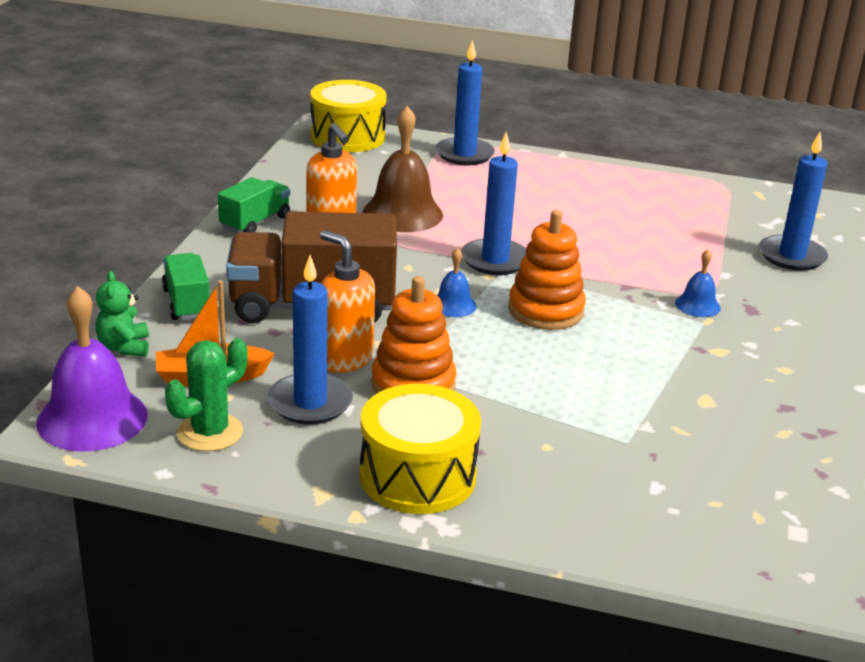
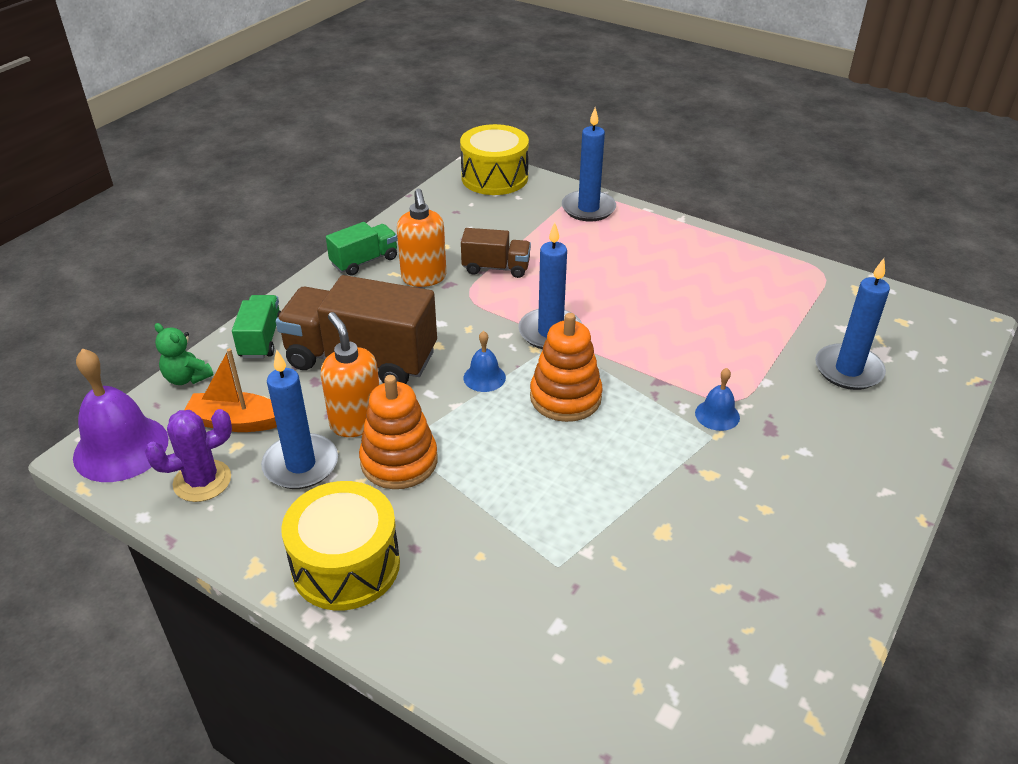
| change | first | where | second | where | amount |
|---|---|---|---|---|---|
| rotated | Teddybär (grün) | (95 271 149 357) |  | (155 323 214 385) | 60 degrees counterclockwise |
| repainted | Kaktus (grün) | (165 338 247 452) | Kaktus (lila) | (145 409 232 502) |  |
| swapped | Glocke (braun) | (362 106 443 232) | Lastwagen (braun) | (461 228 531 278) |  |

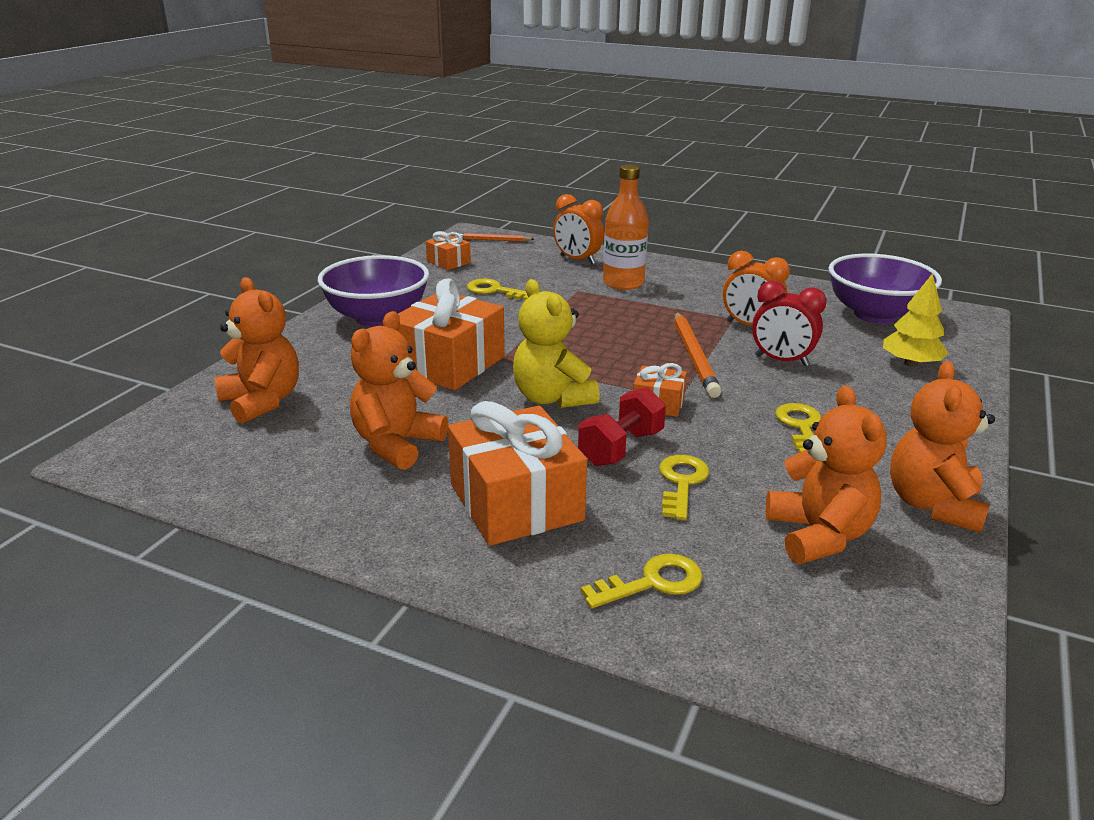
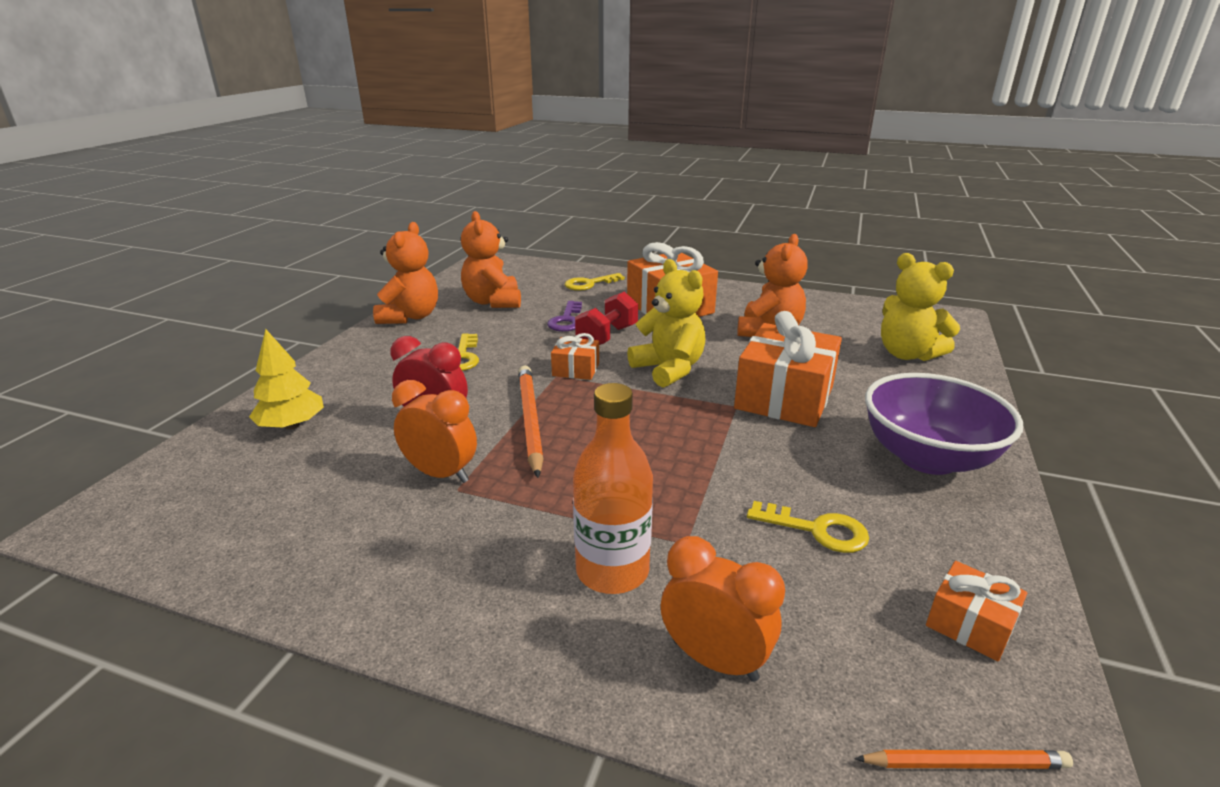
| change | first | where | second | where | amount |
|---|---|---|---|---|---|
| repainted | Teddybär (orange) | (214 277 299 424) | Teddybär (gelb) | (881 253 960 361) |  |
| repainted | Schlüssel (gelb) | (659 455 709 520) | Schlüssel (lila) | (547 301 582 332) |  |
| gone | Schüssel (lila) | (829 254 942 324) |  |  |  |

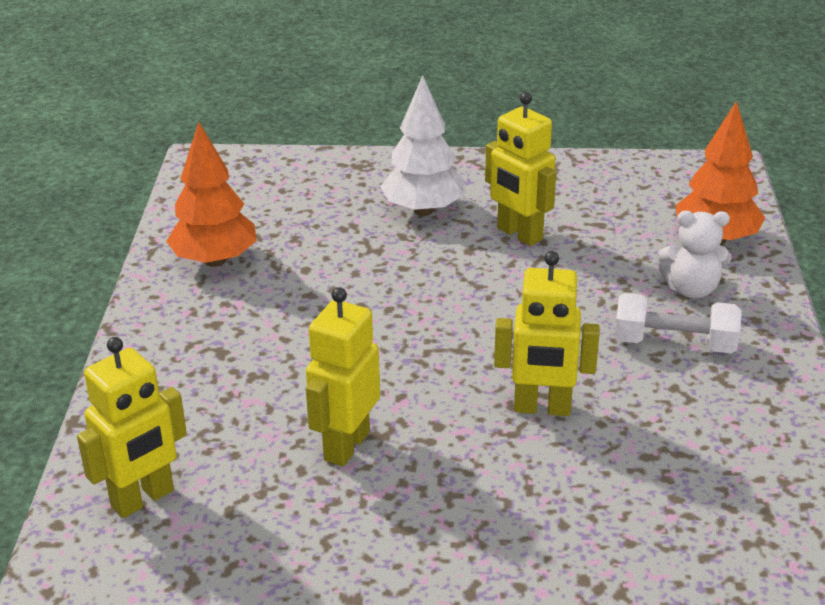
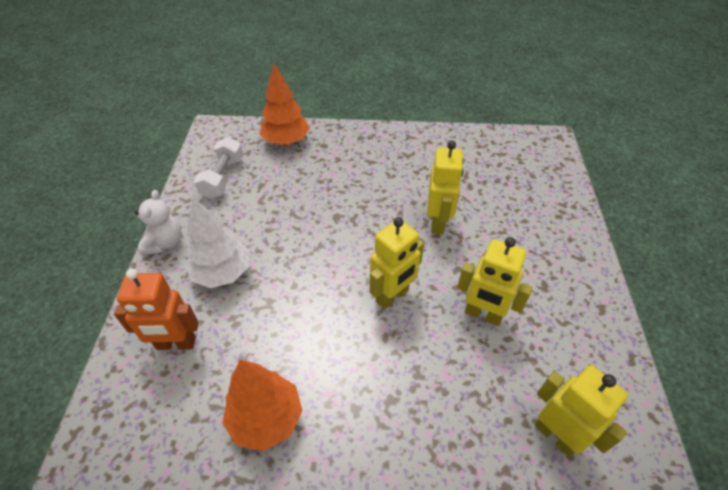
| change | first | where | second | where | amount |
|---|---|---|---|---|---|
| shifted | Roboter (gelb) | (485 92 556 246) |  | (370 217 424 309) |  |
| shifted | Hantel (weiß) | (615 293 742 353) |  | (194 137 243 199) |  |
| shifted | Teddybär (weiß) | (657 211 731 298) |  | (135 190 181 255) |  |
| new |  |  | Roboter (orange) | (114 269 199 350) |  |

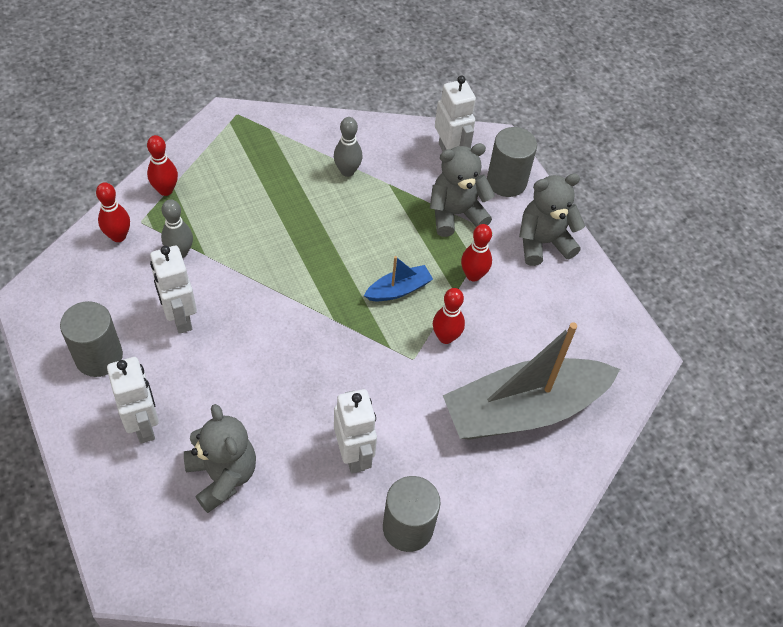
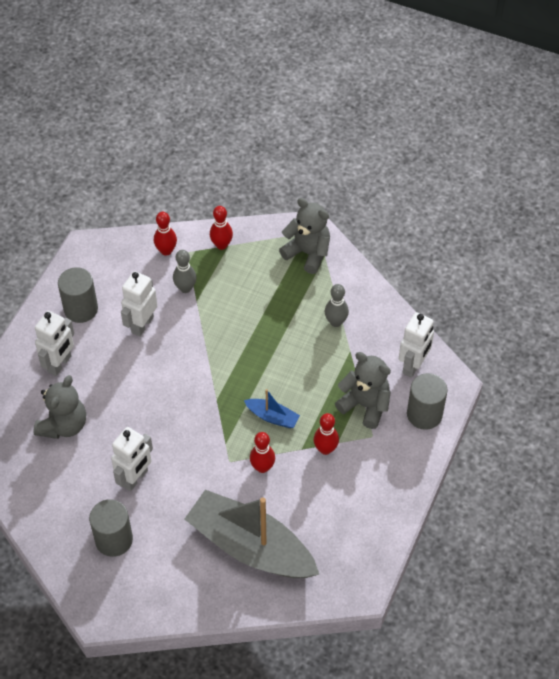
| change | first | where | second | where | amount |
|---|---|---|---|---|---|
| shifted | Teddybär (grau) | (519 174 585 266) |  | (279 198 330 274) |  |

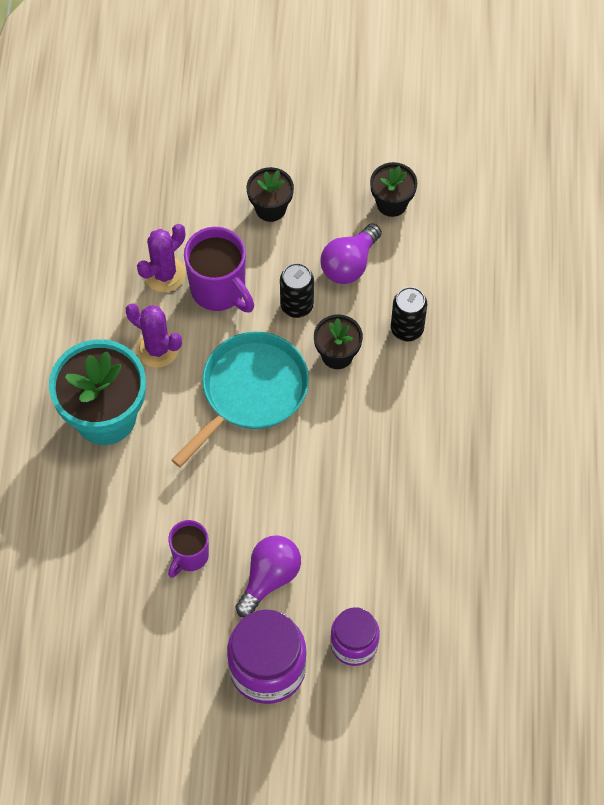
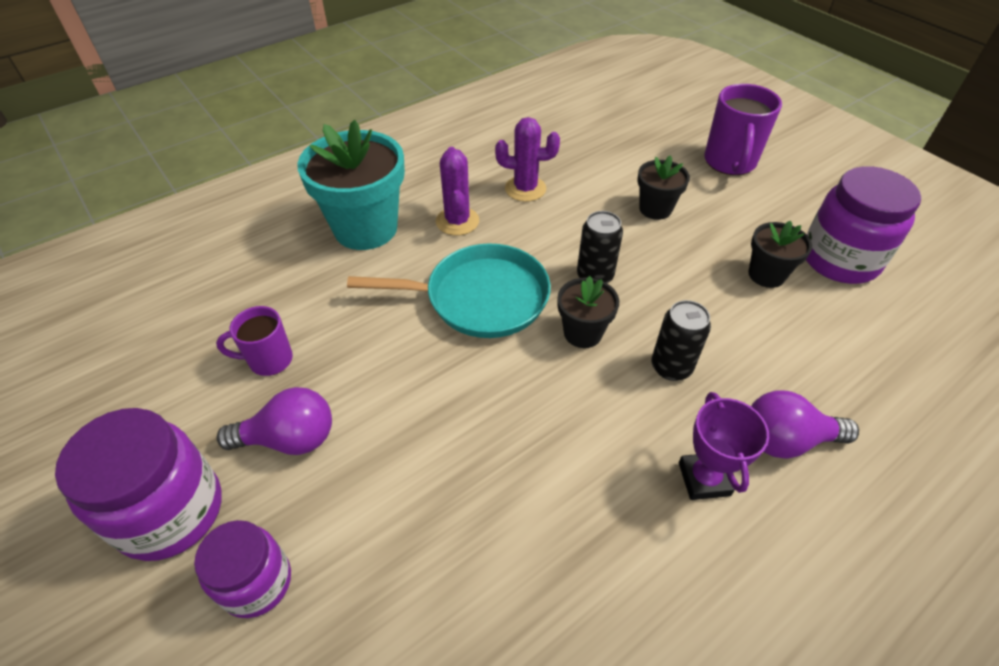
| change | first | where | second | where | amount |
|---|---|---|---|---|---|
| shifted | Tasse (lila) | (184 227 254 312) |  | (704 84 782 175) |  |
| shifted | Glühbirne (lila) | (321 223 382 284) |  | (751 390 859 459) |  |
| new |  |  | Pokal (lila) | (679 392 769 500) |  |
| new |  |  | Einmachglas (lila) | (806 166 921 284) |  |

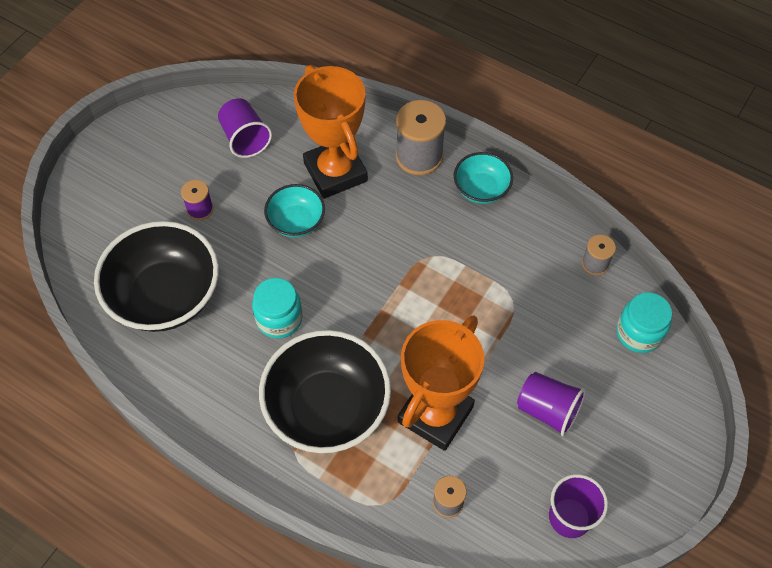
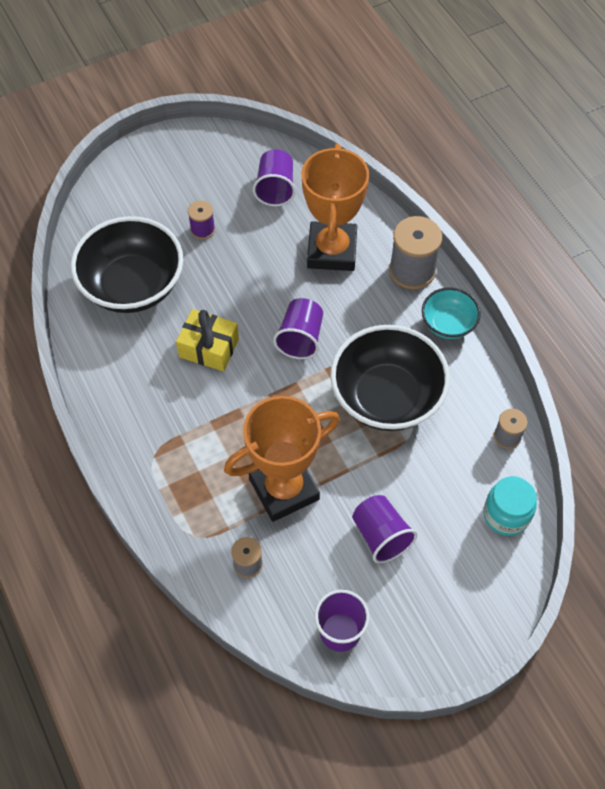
| change | first | where | second | where | amount |
|---|---|---|---|---|---|
| swapped | Einmachglas (türkis) | (252 278 303 338) | Geschenk (gelb) | (176 309 239 371) |  |
| shifted | Schüssel (schwarz) | (259 330 391 453) |  | (330 325 450 431) |  |
| gone | Schüssel (türkis) | (264 184 325 237) |  |  |  |
| new |  |  | Becher (lila) | (273 298 323 359) |  |

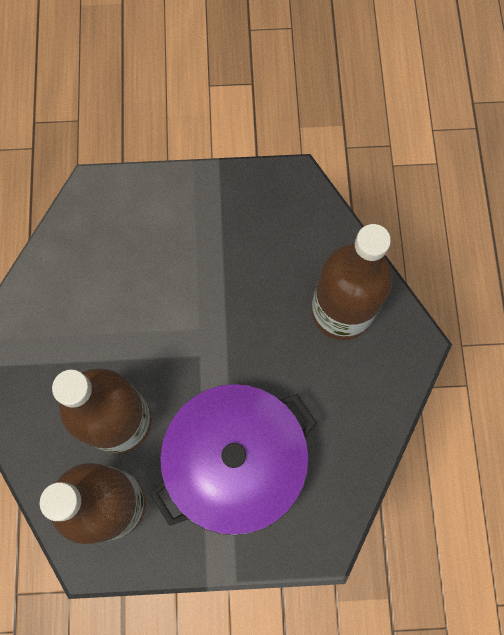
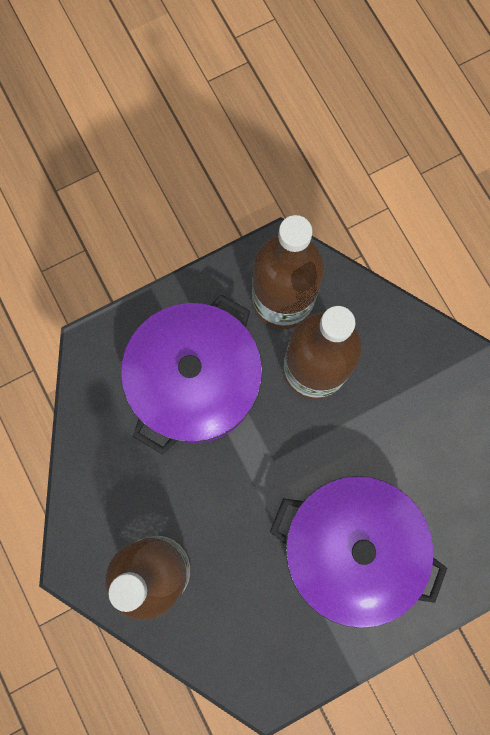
| change | first | where | second | where | amount |
|---|---|---|---|---|---|
| new |  |  | Kochtopf (lila) | (270 476 447 628) |  |

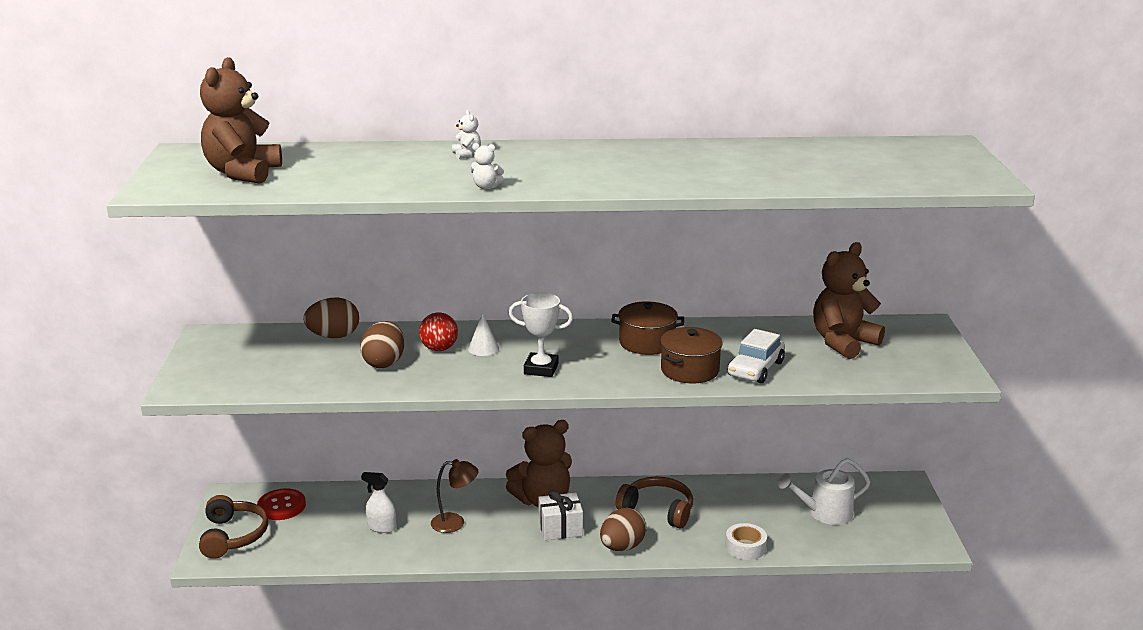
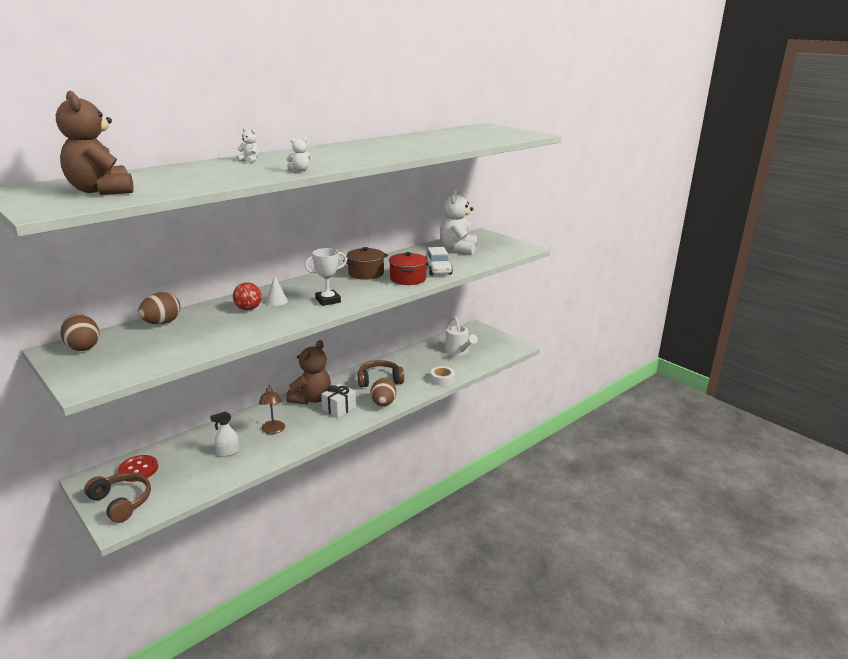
| change | first | where | second | where | amount |
|---|---|---|---|---|---|
| shifted | Ei (braun) | (360 321 404 368) |  | (60 314 100 351) |  |
| rotated | Lampe (braun) | (431 459 479 533) |  | (259 385 285 434) | 120 degrees clockwise |
| repainted | Kochtopf (braun) | (660 327 723 383) | Kochtopf (rot) | (389 252 427 285) |  |
| rotated | Gießkanne (weiß) | (778 458 870 525) |  | (445 316 478 356) | 60 degrees counterclockwise |
| repainted | Teddybär (braun) | (813 242 885 359) | Teddybär (weiß) | (440 189 477 254) |  |

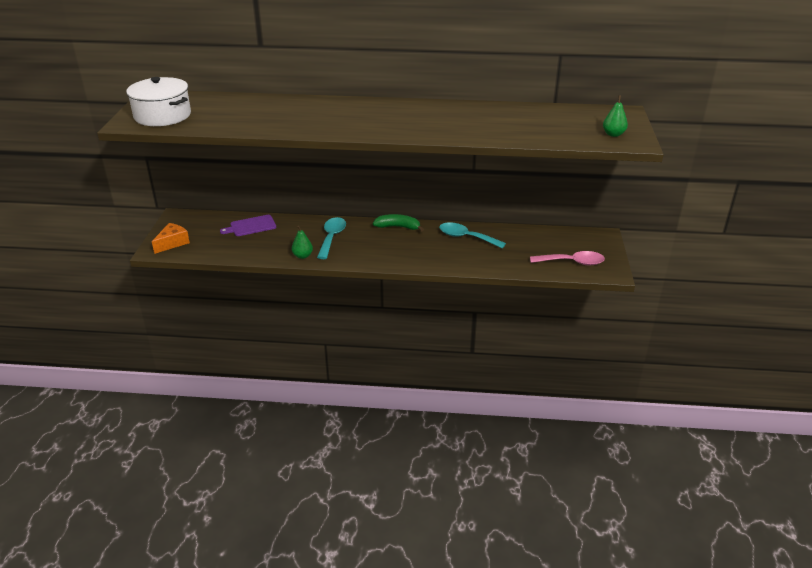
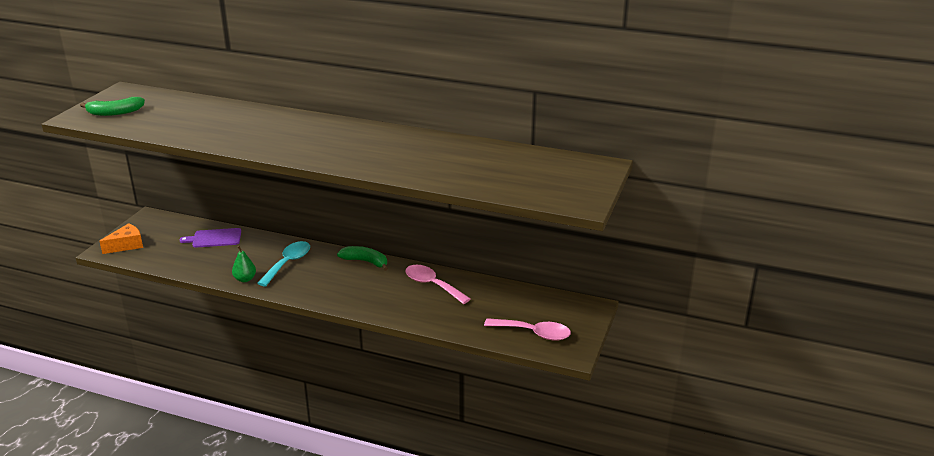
| change | first | where | second | where | amount |
|---|---|---|---|---|---|
| swapped | Kochtopf (weiß) | (126 77 191 126) | Banane (grün) | (80 97 145 116) |  |
| repainted | Löffel (türkis) | (439 222 506 249) | Löffel (rosa) | (405 265 470 304) |  |
| gone | Birne (grün) | (603 95 628 137) |  |  |  |

